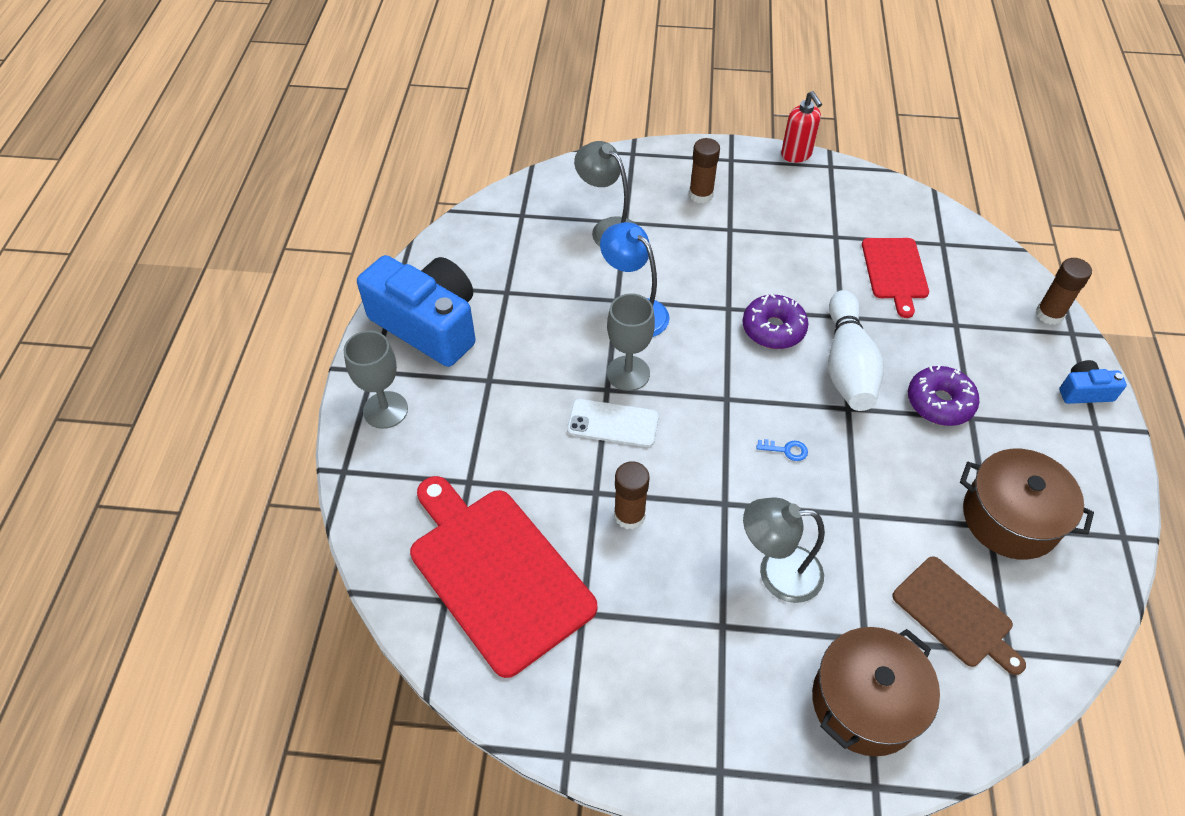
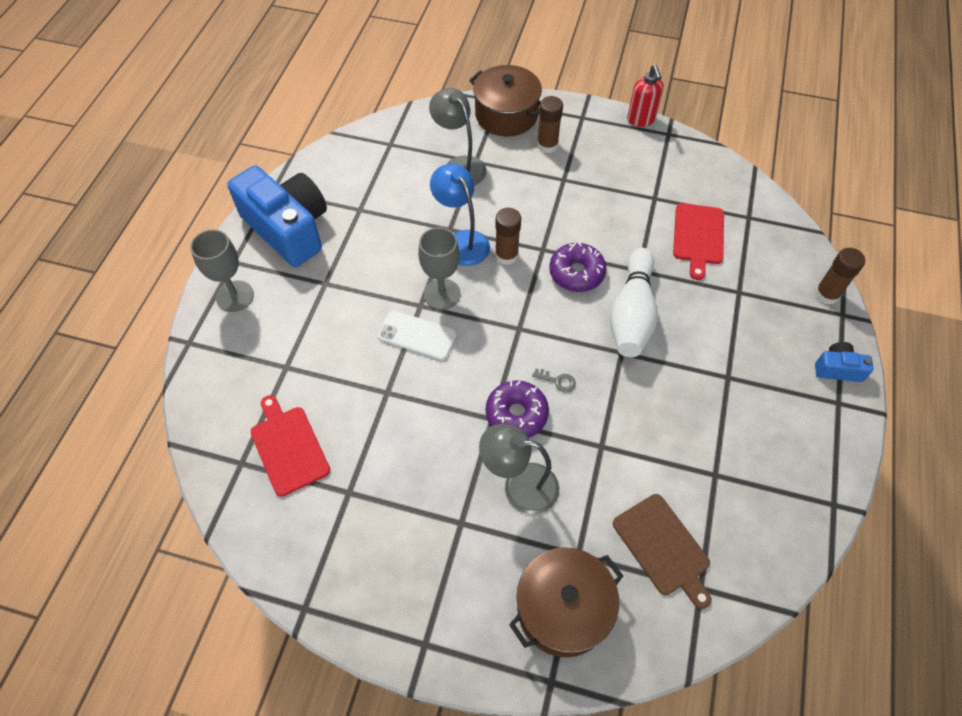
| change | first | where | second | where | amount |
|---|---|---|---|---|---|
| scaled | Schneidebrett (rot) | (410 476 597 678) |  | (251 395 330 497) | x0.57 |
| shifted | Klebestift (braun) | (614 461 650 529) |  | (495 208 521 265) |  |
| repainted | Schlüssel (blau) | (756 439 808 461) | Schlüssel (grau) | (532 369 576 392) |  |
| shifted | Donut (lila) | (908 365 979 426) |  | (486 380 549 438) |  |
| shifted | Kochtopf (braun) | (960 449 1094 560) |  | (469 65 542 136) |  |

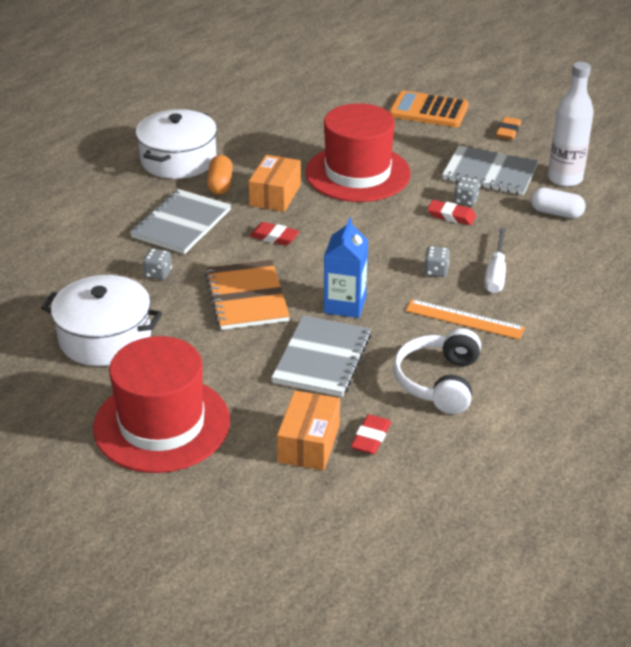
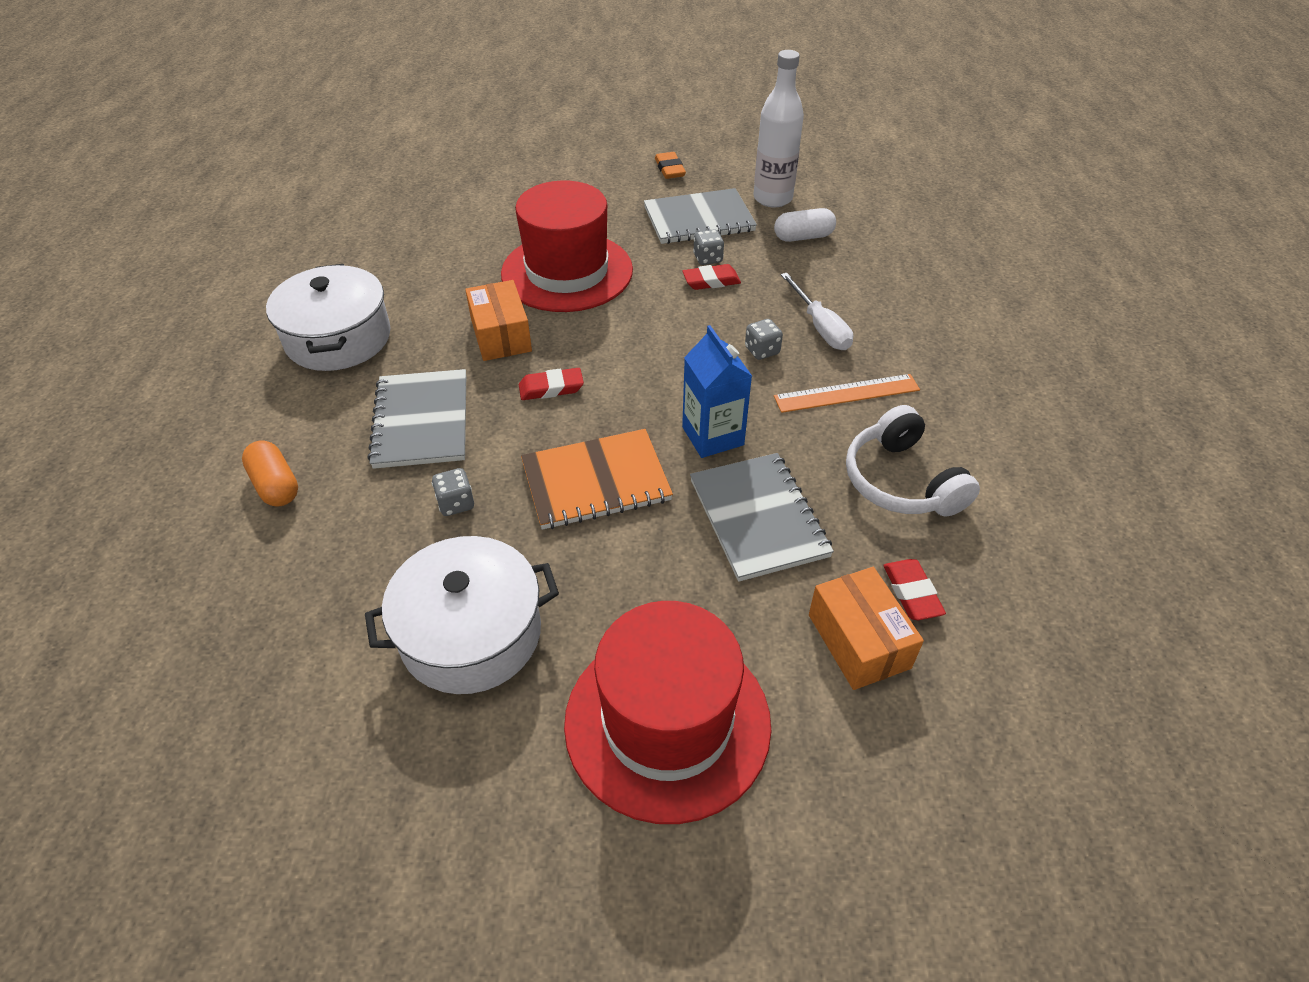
| change | first | where | second | where | amount |
|---|---|---|---|---|---|
| rotated | Notizbuch (orange) | (205 260 290 330) |  | (521 429 673 530) | 60 degrees counterclockwise |
| shifted | Kapsel (orange) | (207 155 233 195) |  | (242 440 298 507) |  |
| gone | Taschenrechner (orange) | (389 90 469 127) |  |  |  |

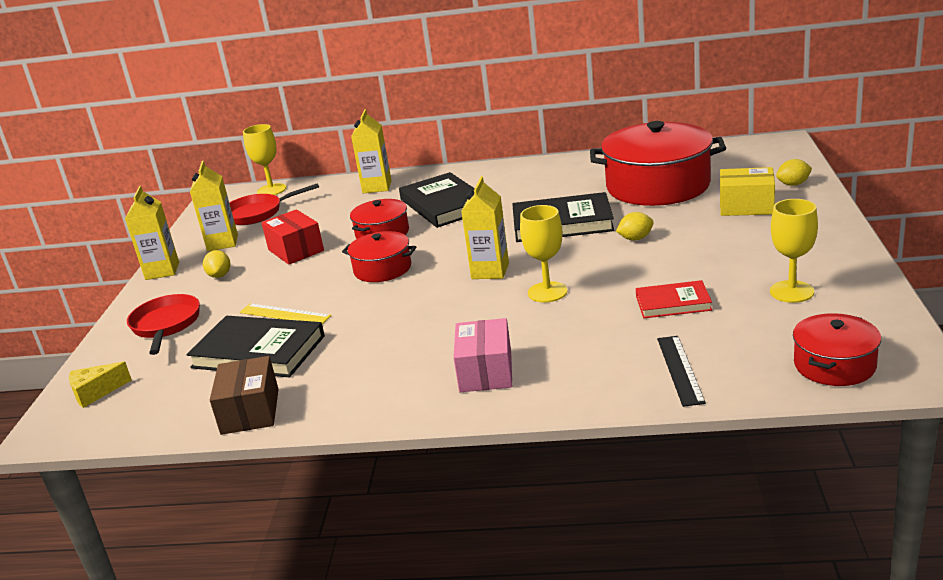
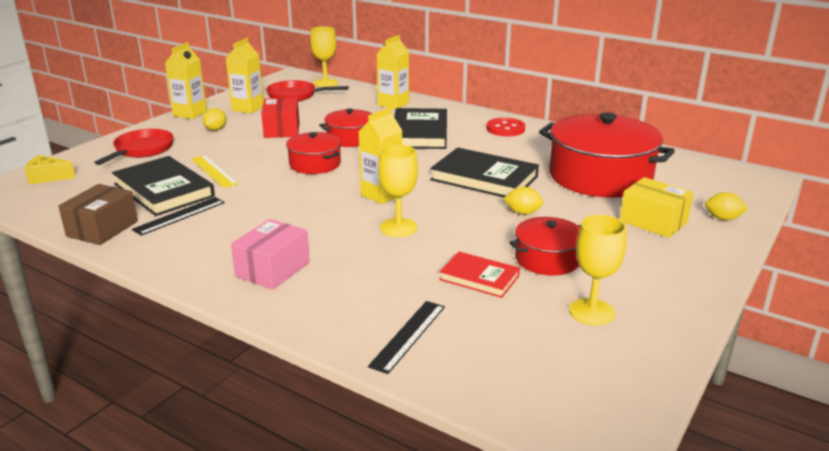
| change | first | where | second | where | amount |
|---|---|---|---|---|---|
| shifted | Kochtopf (rot) | (793 313 881 386) |  | (509 217 580 276) |  |
| new |  |  | Lineal (schwarz) | (132 197 225 236) |  |
| new |  |  | Knopf (rot) | (486 118 525 136) |  |

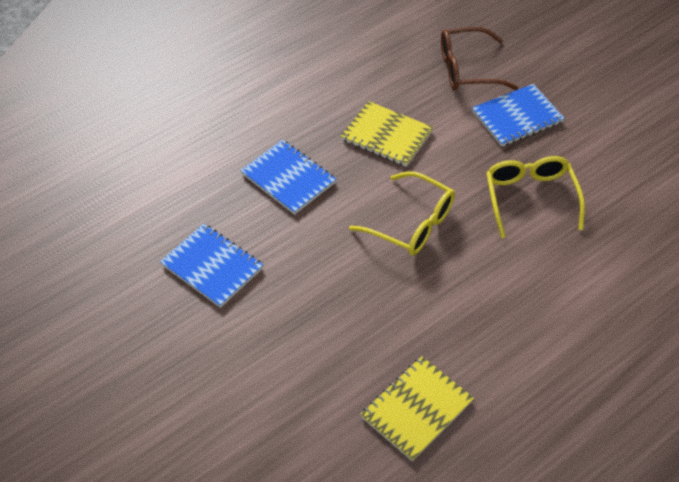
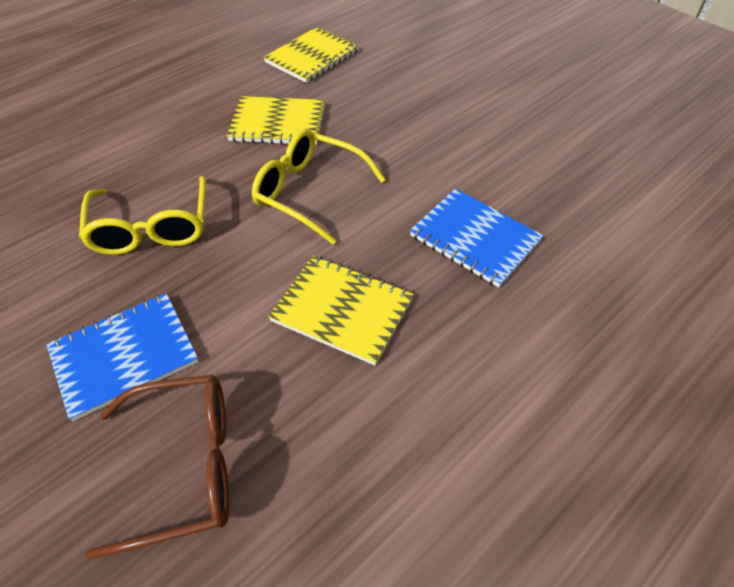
| change | first | where | second | where | amount |
|---|---|---|---|---|---|
| gone | Notizbuch (blau) | (160 224 263 308) |  |  |  |
| new |  |  | Notizbuch (gelb) | (227 96 325 145) |  |

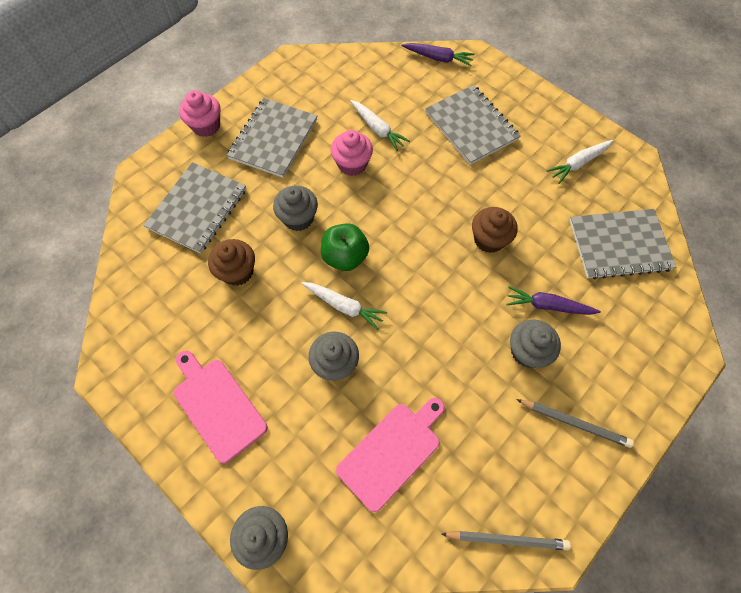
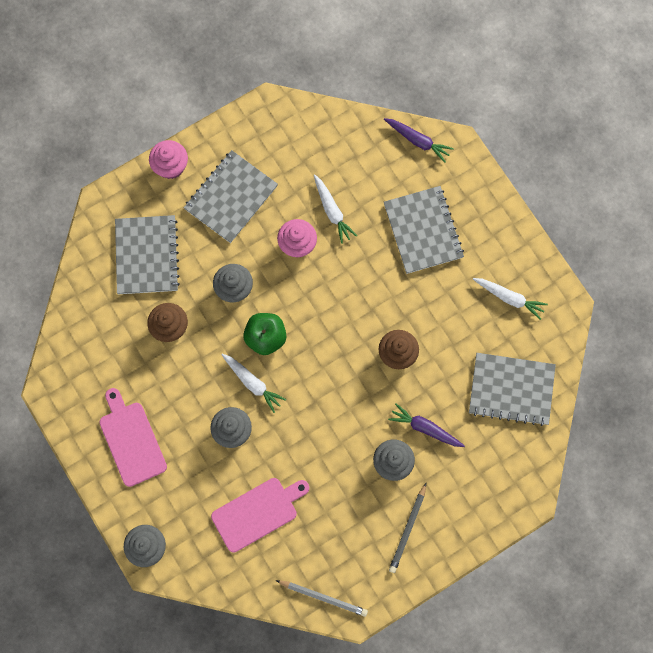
| change | first | where | second | where | amount |
|---|---|---|---|---|---|
| rotated | Notizbuch (grau) | (143 162 246 254) |  | (115 215 180 294) | 45 degrees counterclockwise |
| rotated | Bleistift (grau) | (516 399 634 448) |  | (389 483 426 573) | 75 degrees clockwise |
| rotated | Karotte (weiß) | (547 140 614 184) |  | (473 278 548 320) | 135 degrees counterclockwise |

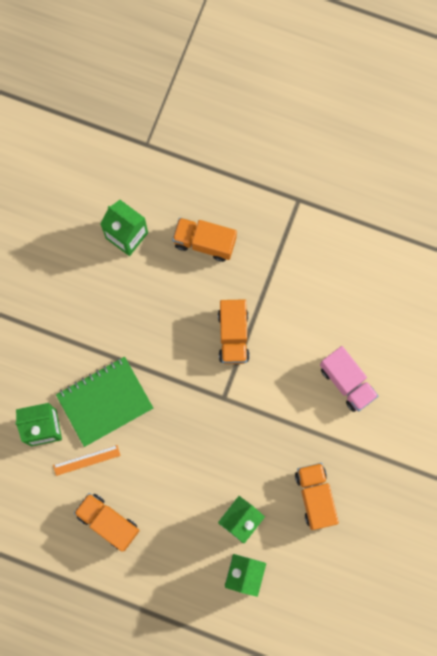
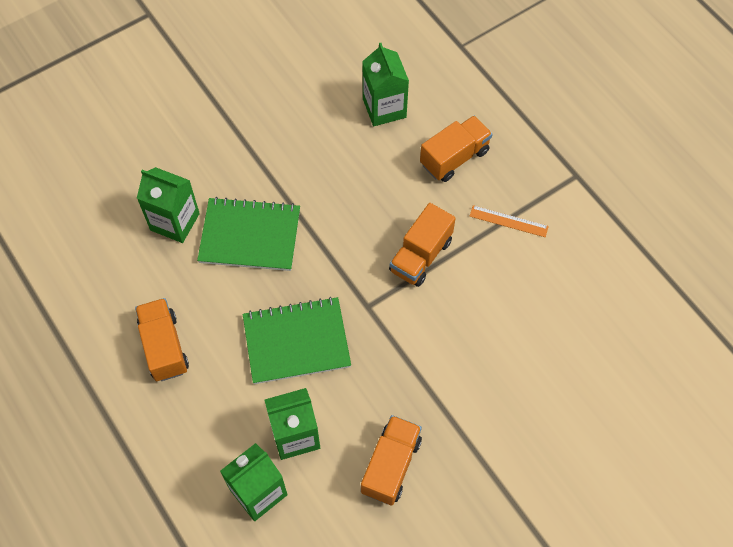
| change | first | where | second | where | amount |
|---|---|---|---|---|---|
| shifted | Lineal (orange) | (53 445 121 476) |  | (470 205 549 237) |  |
| rotated | Lastwagen (orange) | (172 217 237 262) |  | (420 116 493 182) | 90 degrees clockwise |
| gone | Lastwagen (rosa) | (320 346 378 412) |  |  |  |
| new |  |  | Notizbuch (grün) | (243 297 351 384) |  |

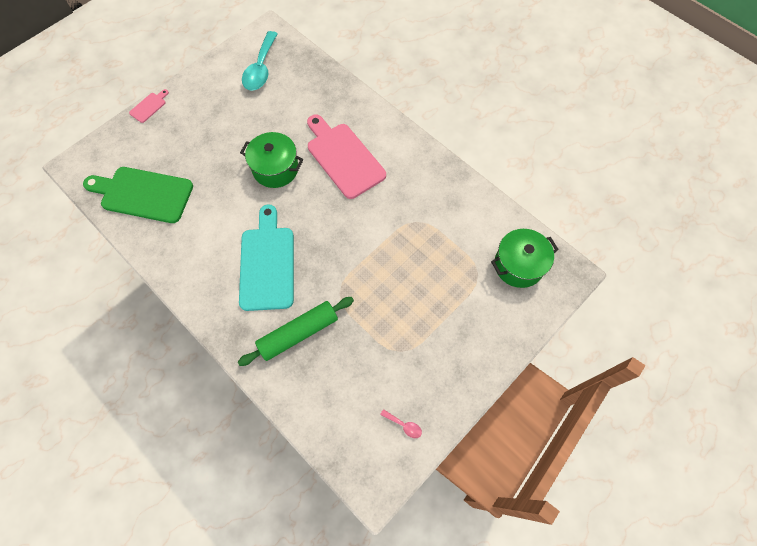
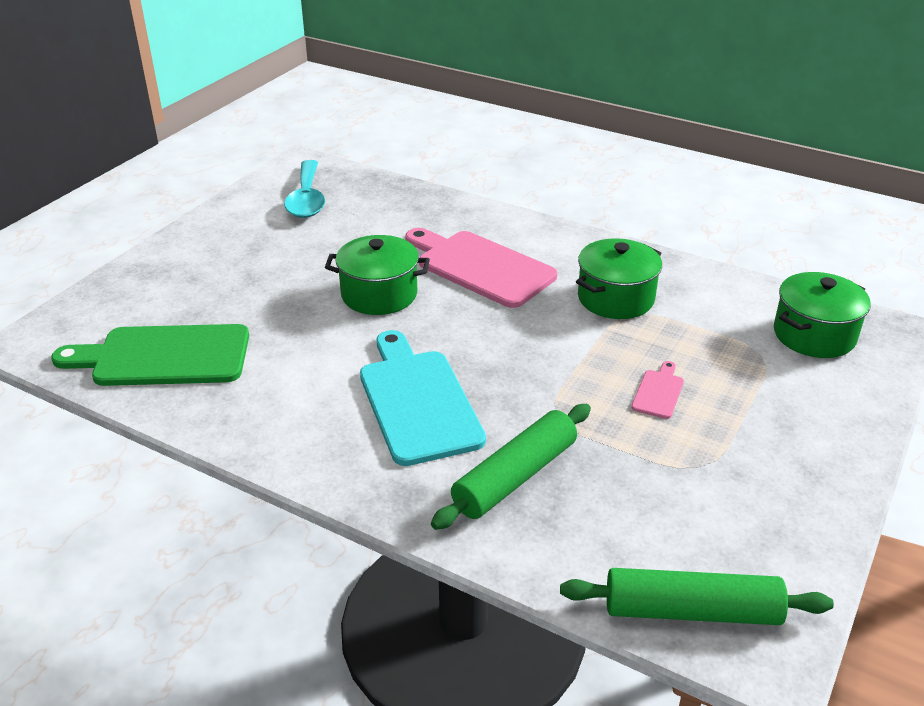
| change | first | where | second | where | amount |
|---|---|---|---|---|---|
| shifted | Schneidebrett (rosa) | (129 89 169 123) |  | (631 361 684 419) |  |
| gone | Löffel (rosa) | (380 409 422 438) |  |  |  |
| new |  |  | Nudelholz (grün) | (560 568 834 625) |  |
| new |  |  | Kochtopf (grün) | (576 238 662 319) |  |

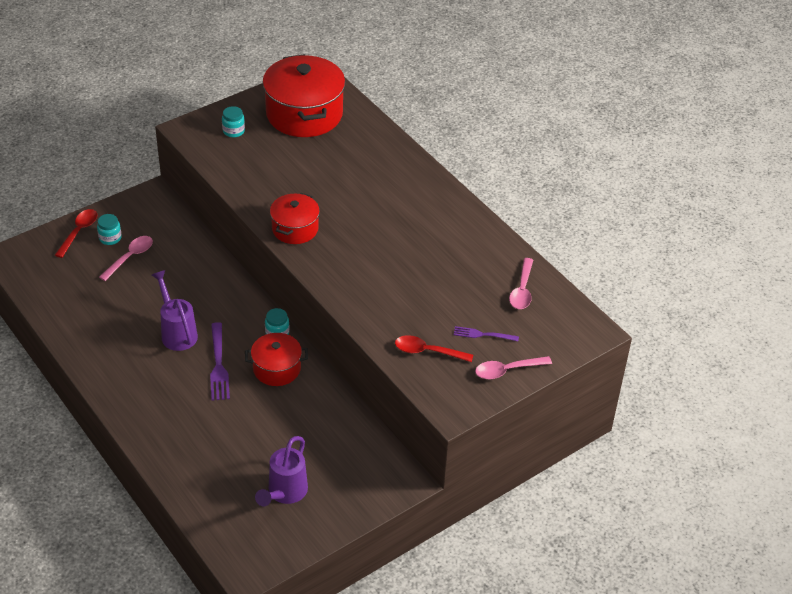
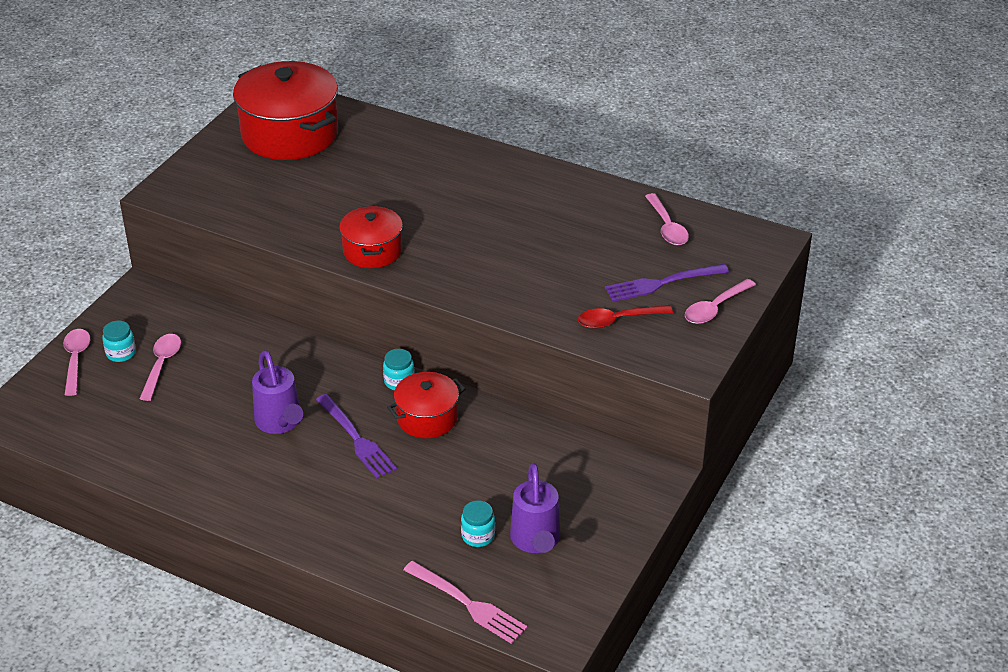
| change | first | where | second | where | amount |
|---|---|---|---|---|---|
| repainted | Löffel (rot) | (55 209 97 258) | Löffel (rosa) | (63 329 90 396) |  |
| rotated | Gießkanne (lila) | (152 270 198 351) |  | (252 350 303 434) | 150 degrees counterclockwise |
| shifted | Einmachglas (türkis) | (222 106 245 137) |  | (461 501 495 547) |  |
| scaled | Gabel (lila) | (454 326 519 341) |  | (605 264 729 302) | x1.61 |
| new |  |  | Gabel (rosa) | (403 561 527 644) |  |

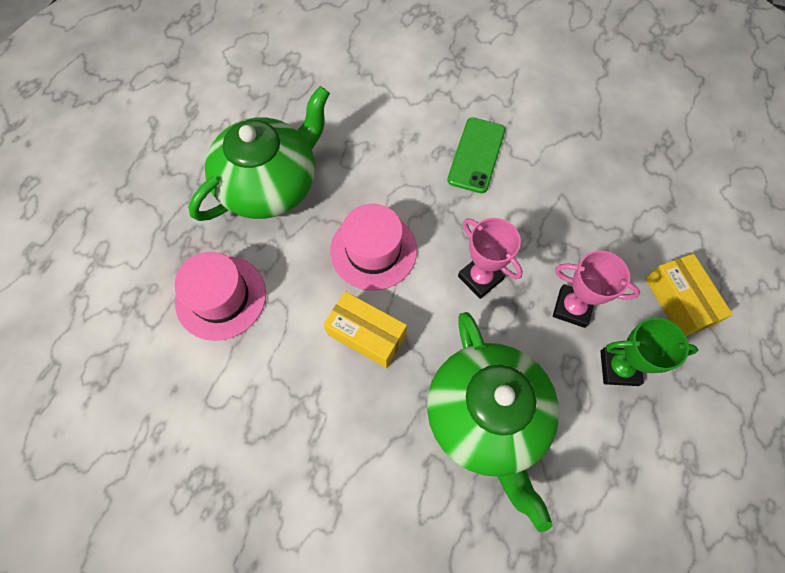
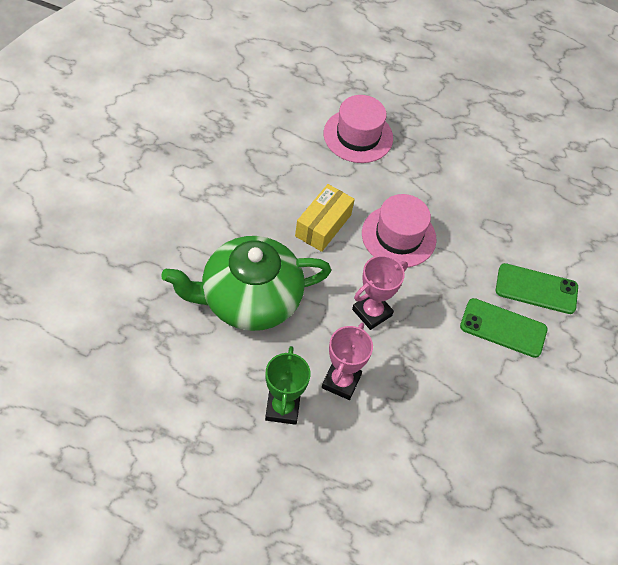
| change | first | where | second | where | amount |
|---|---|---|---|---|---|
| gone | Teekanne (grün) | (189 86 330 221) |  |  |  |
| gone | Schachtel (gelb) | (645 254 733 336) |  |  |  |
| new |  |  | Handy (grün) | (496 263 578 314) |  |

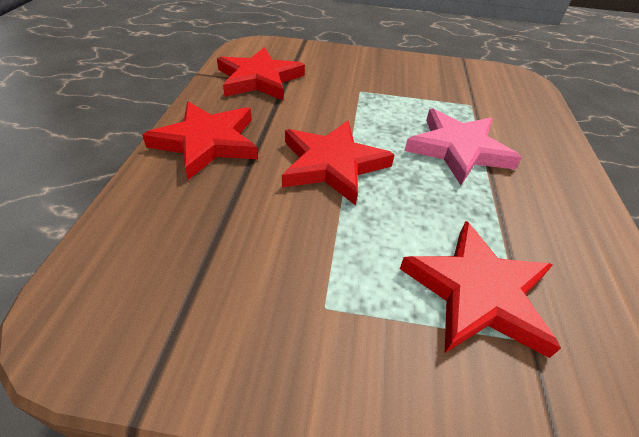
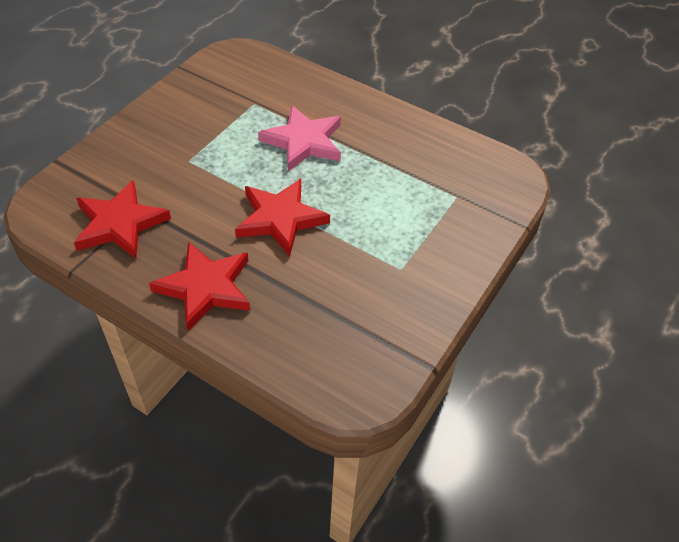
| change | first | where | second | where | amount |
|---|---|---|---|---|---|
| gone | Stern (rot) | (400 221 561 358) |  |  |  |

